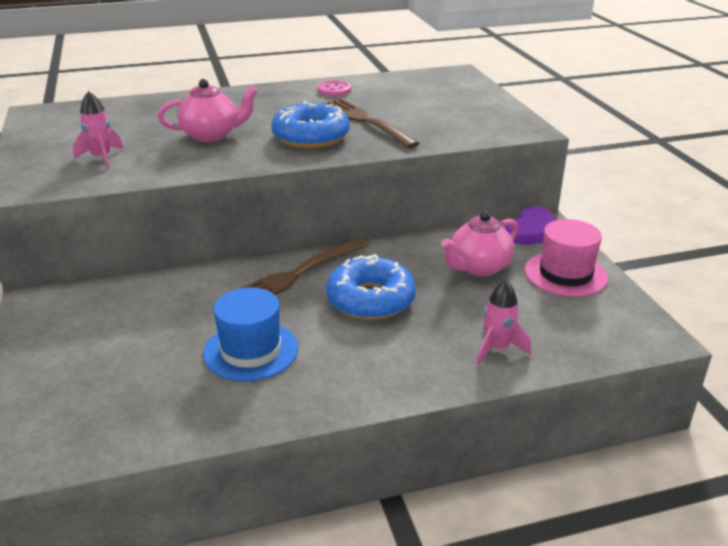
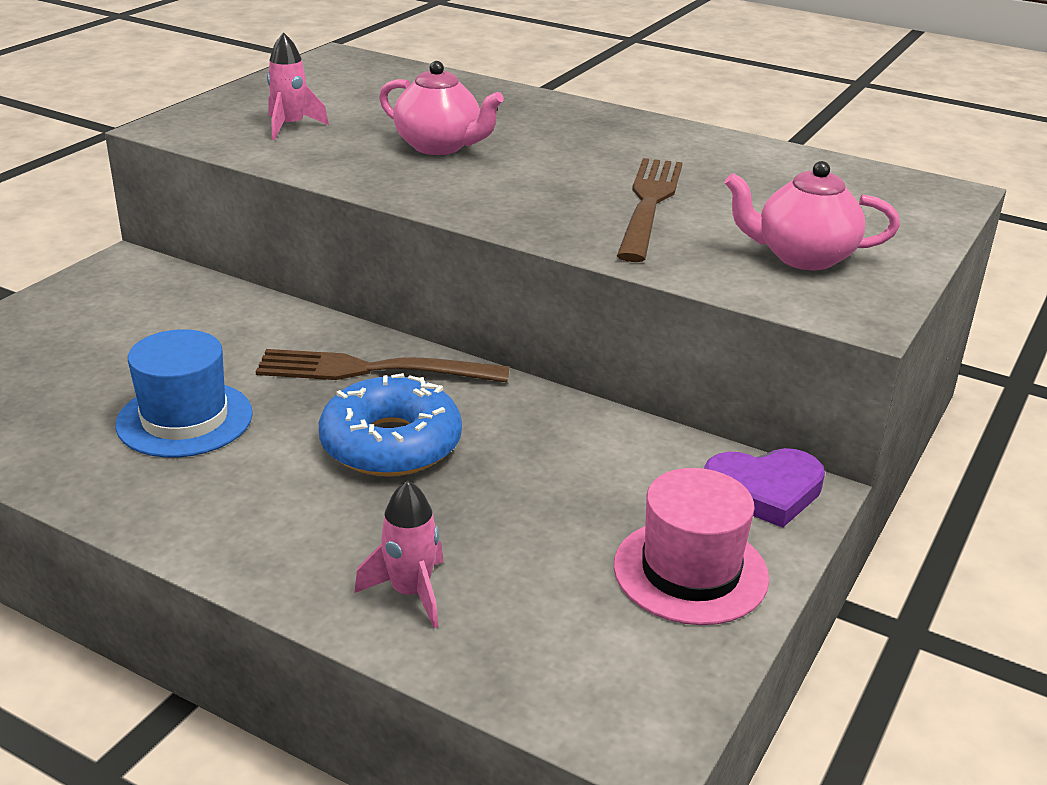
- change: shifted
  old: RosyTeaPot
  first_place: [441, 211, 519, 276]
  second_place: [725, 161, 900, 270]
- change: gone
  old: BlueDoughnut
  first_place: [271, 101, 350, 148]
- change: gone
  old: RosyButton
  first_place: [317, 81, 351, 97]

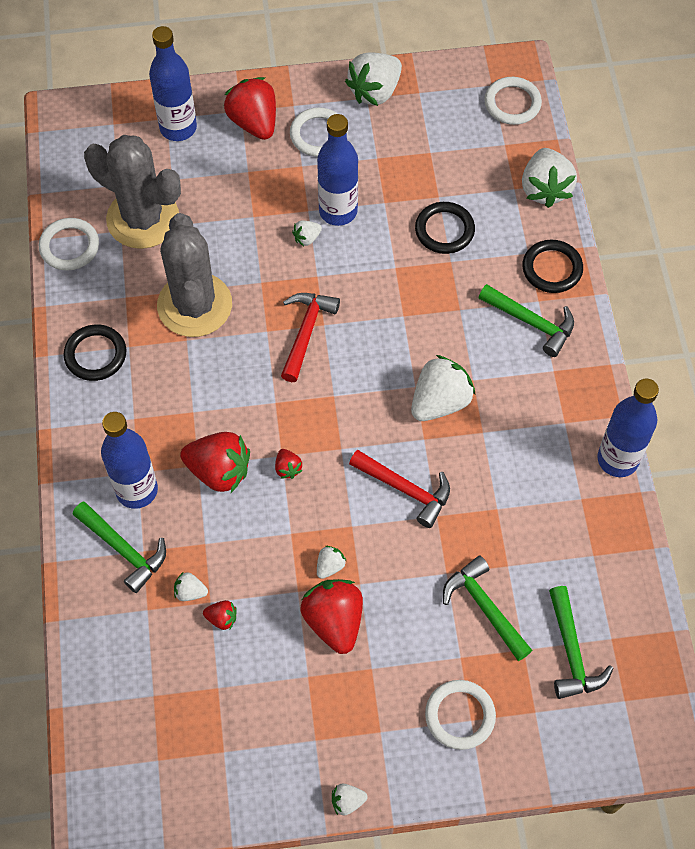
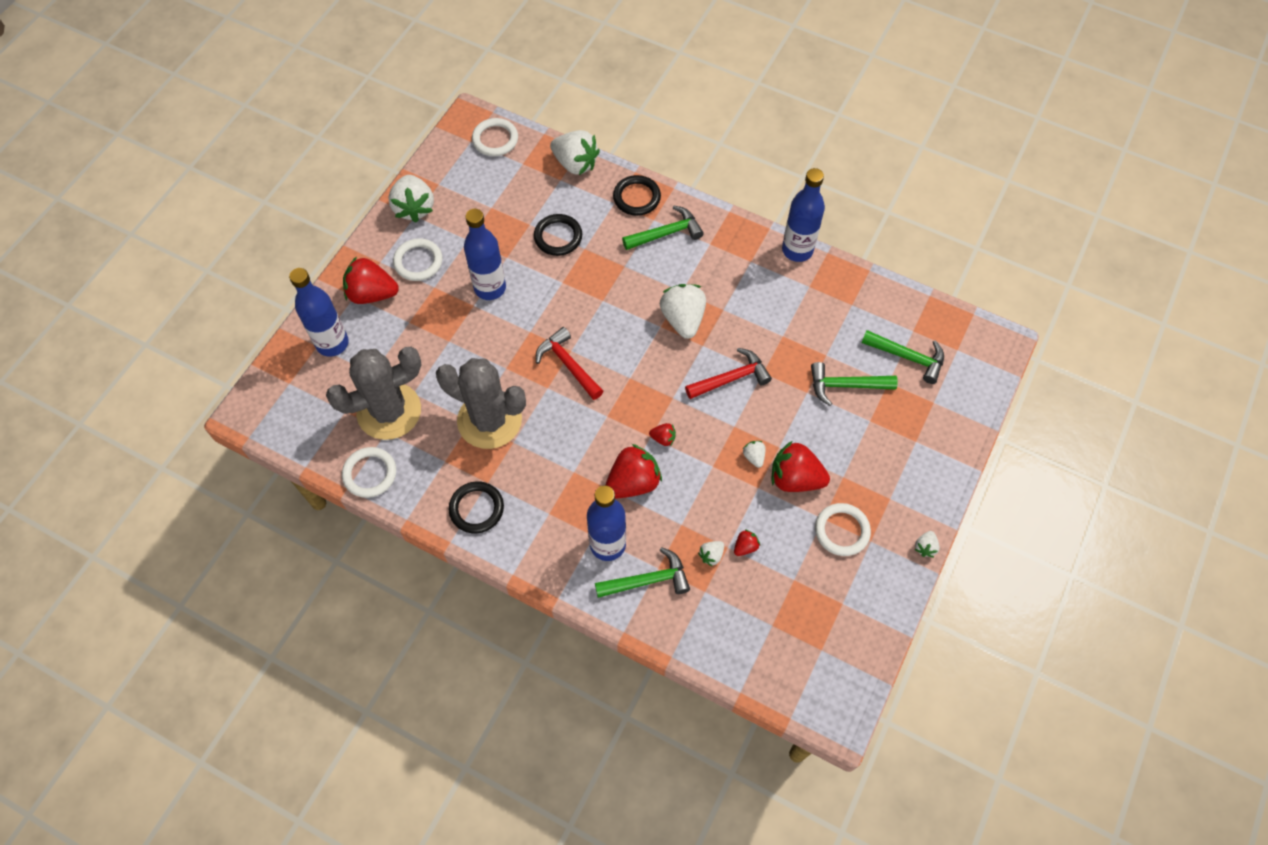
- change: shifted
  old: SnowWhiteTorus
  first_place: [425, 680, 496, 750]
  second_place: [815, 503, 871, 556]
- change: gone
  old: SnowWhiteStrawberry
  first_place: [292, 220, 322, 246]

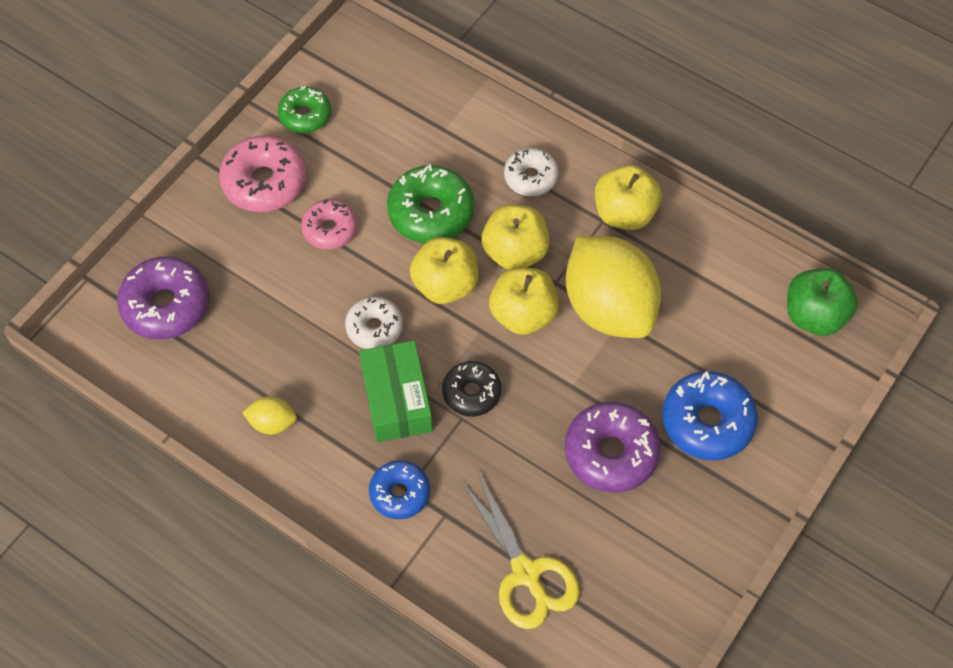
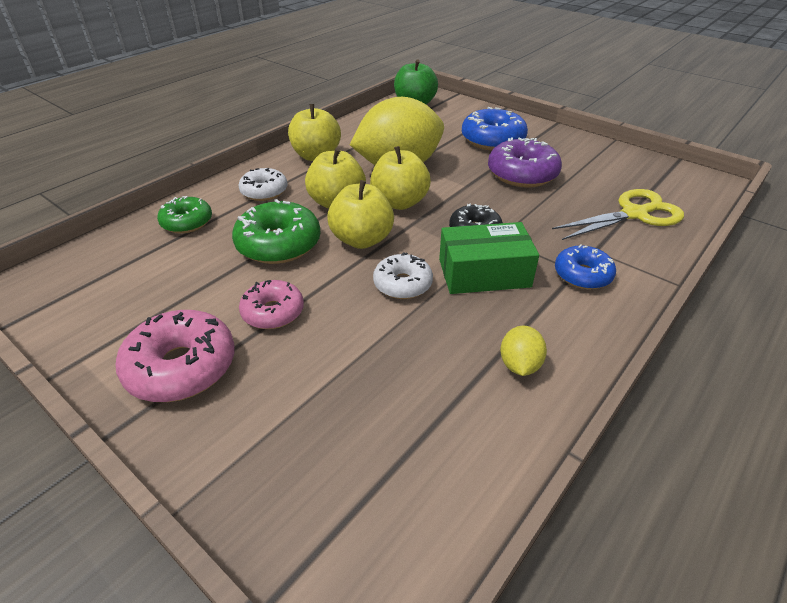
- change: shifted
  old: LeafGreenDoughnut
  first_place: [278, 86, 331, 133]
  second_place: [157, 196, 212, 233]
- change: gone
  old: PurpleDoughnut
  first_place: [117, 256, 209, 339]

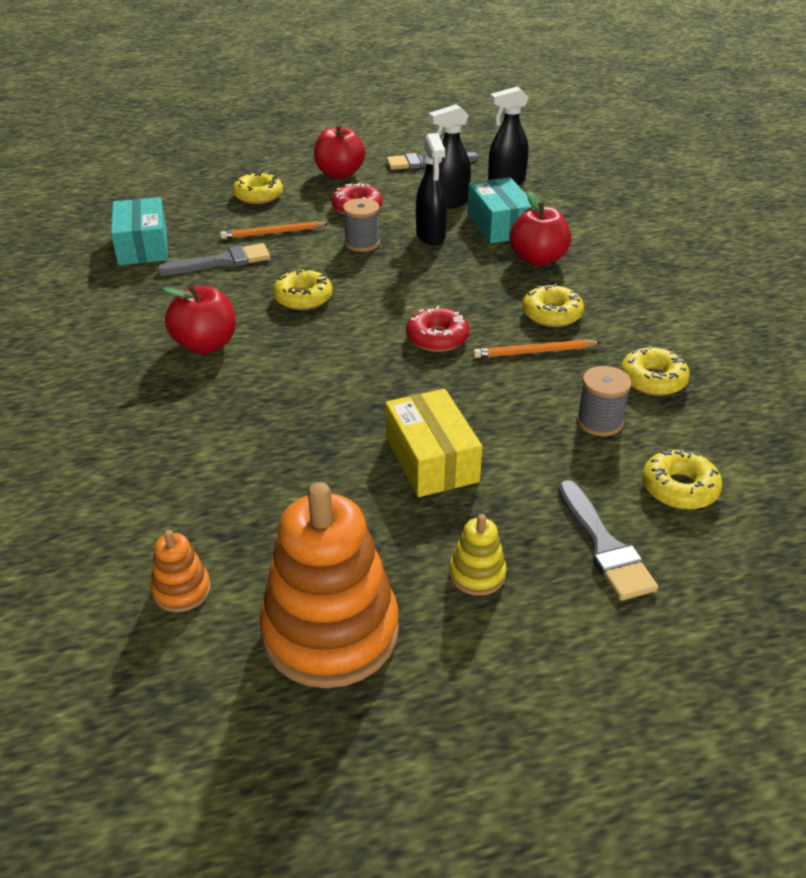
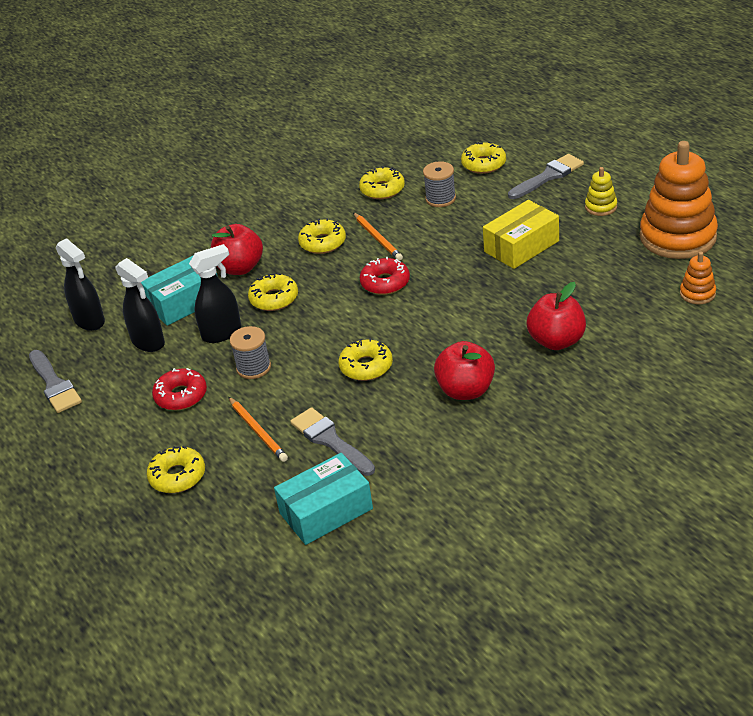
- change: new
  new: YellowDoughnut
  second_place: [248, 273, 298, 311]
- change: shifted
  old: RedAppleFruit
  first_place: [314, 124, 365, 179]
  second_place: [527, 282, 586, 350]

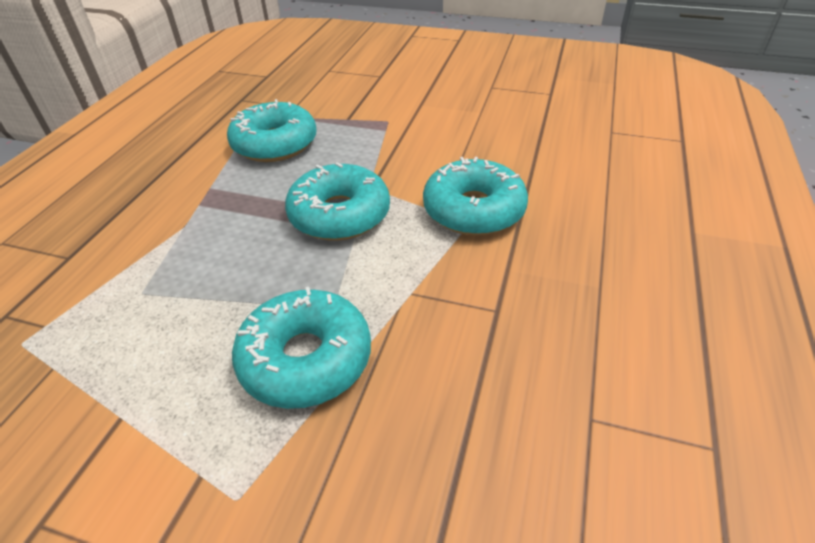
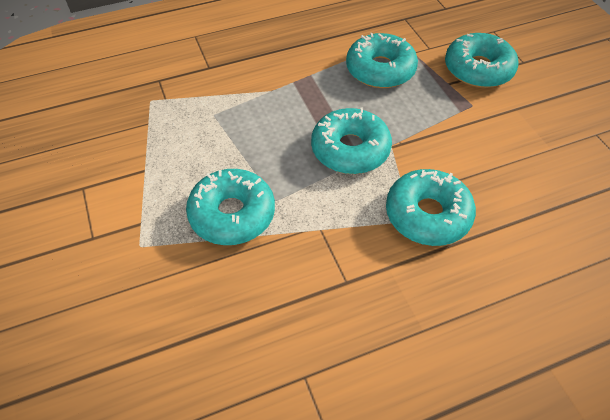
- change: new
  new: TurquoiseDoughnut
  second_place: [445, 33, 519, 88]

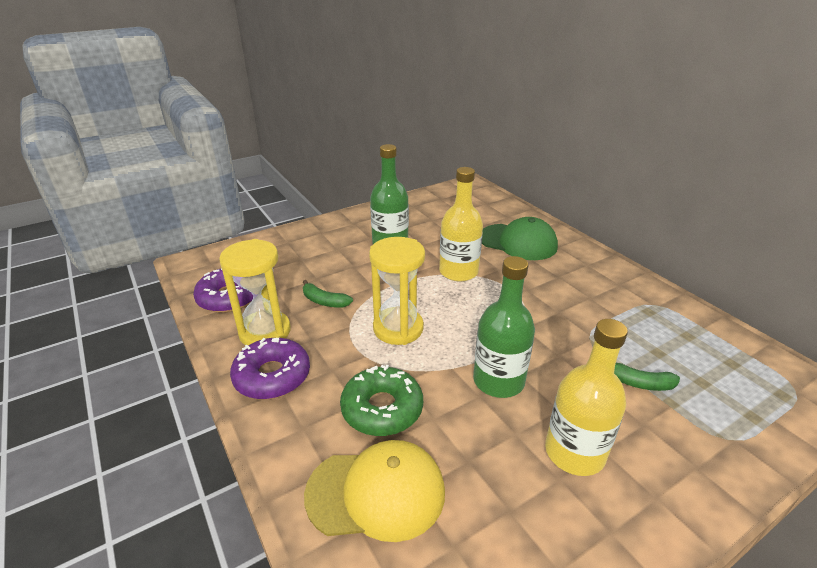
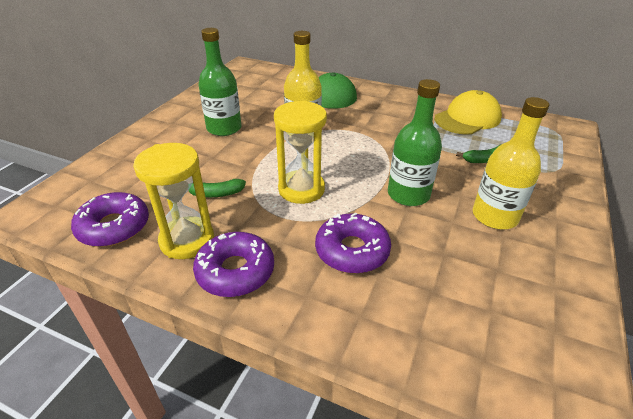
- change: repainted
  old: LeafGreenDoughnut
  new: PurpleDoughnut
  first_place: [340, 365, 423, 436]
  second_place: [315, 213, 391, 274]
- change: shifted
  old: YellowBaseballCap
  first_place: [304, 440, 445, 542]
  second_place: [434, 90, 502, 135]

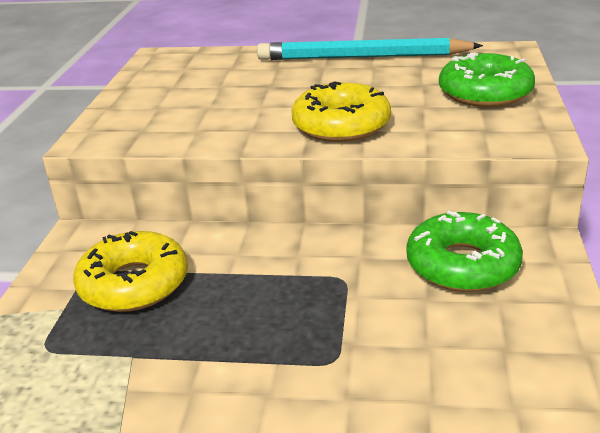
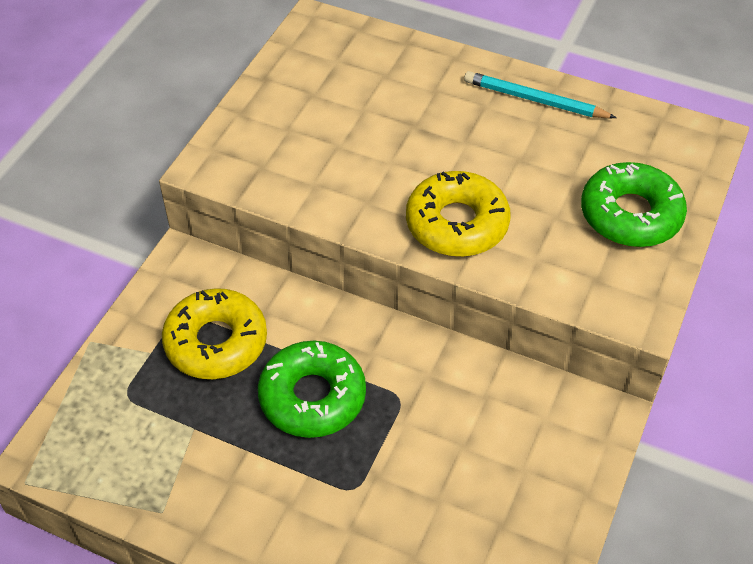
- change: shifted
  old: LeafGreenDoughnut
  first_place: [406, 211, 523, 292]
  second_place: [258, 341, 366, 438]
- change: scaled
  old: TurquoisePencil
  first_place: [257, 38, 483, 60]
  second_place: [464, 71, 617, 118]
  factor: 0.61

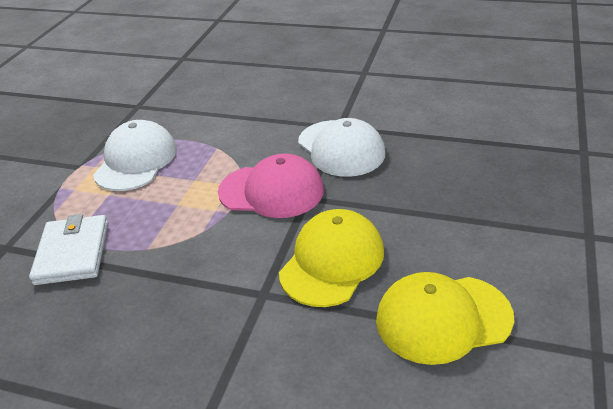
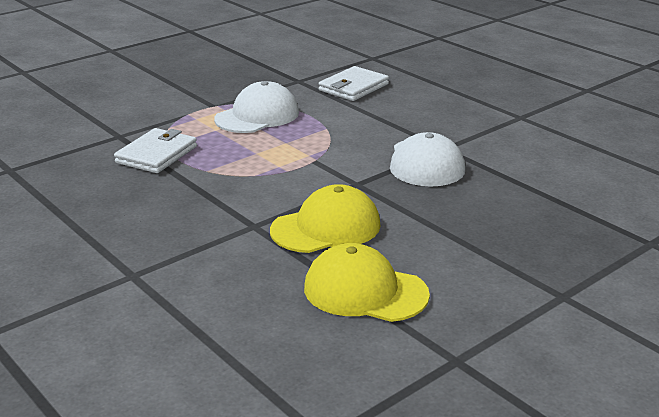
- change: new
  new: SnowWhiteWallet
  second_place: [319, 66, 389, 101]
- change: gone
  old: RosyBaseballCap
  first_place: [218, 154, 324, 218]

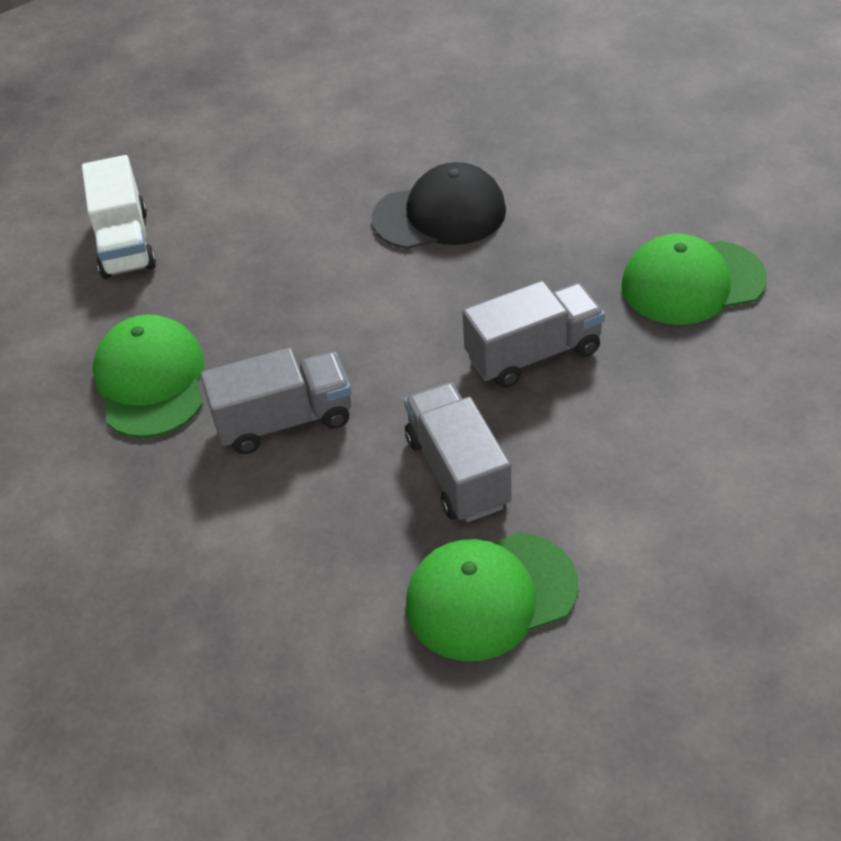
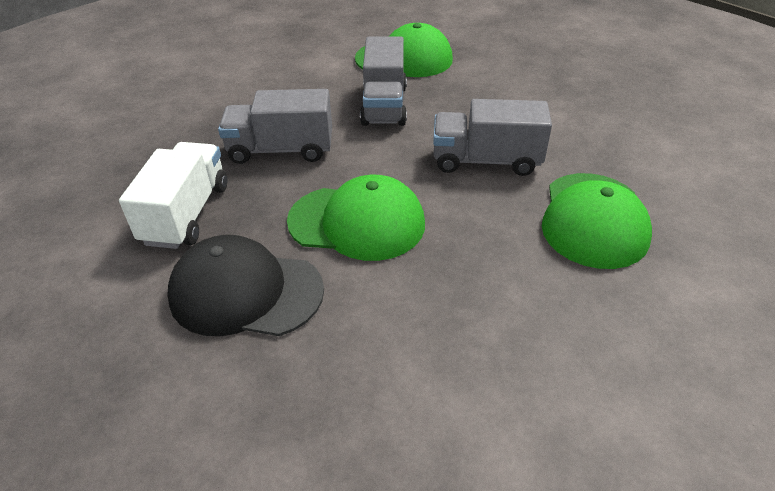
- change: shifted
  old: SnowWhiteLorry
  first_place: [82, 155, 156, 279]
  second_place: [119, 142, 228, 249]
- change: shifted
  old: LeafGreenBaseballCap
  first_place: [622, 234, 767, 325]
  second_place: [287, 175, 425, 261]

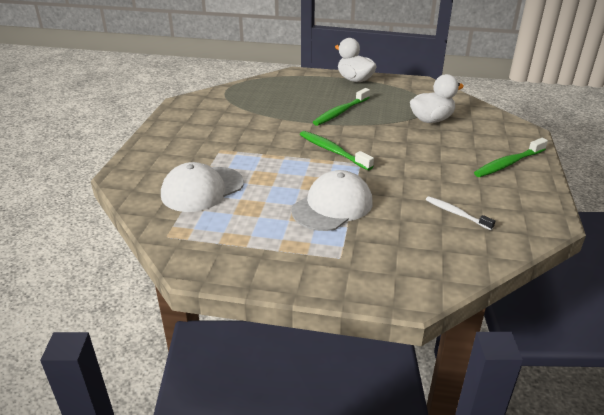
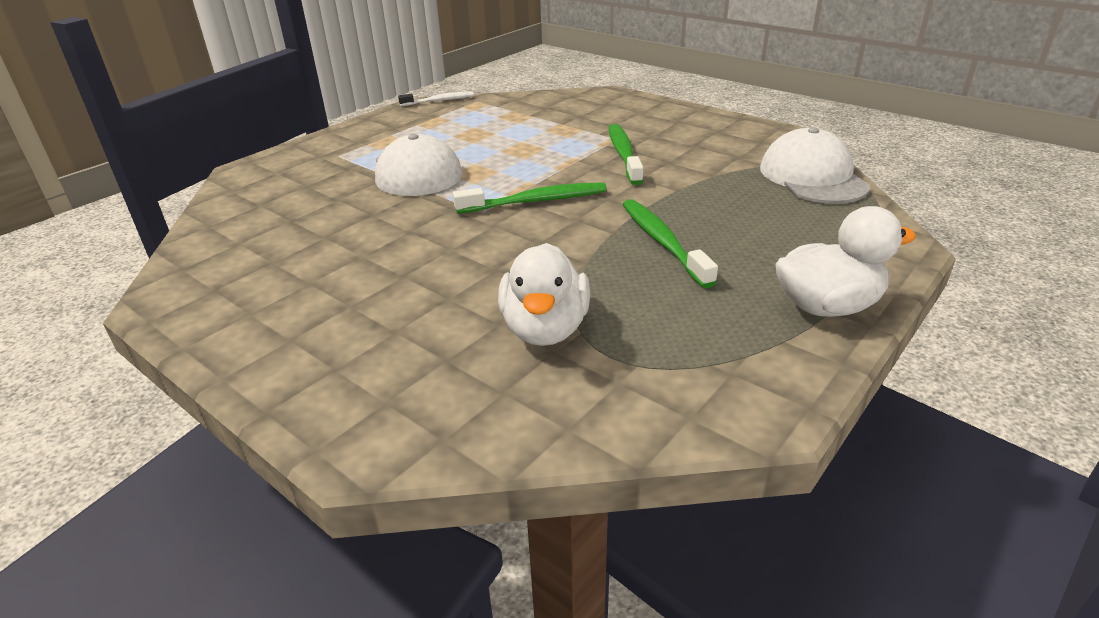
- change: shifted
  old: SnowWhiteDentalBrush
  first_place: [426, 196, 495, 230]
  second_place: [398, 92, 474, 106]
- change: shifted
  old: LeafGreenDentalBrush
  first_place: [474, 138, 548, 177]
  second_place: [609, 124, 643, 185]
- change: shifted
  old: SnowWhiteBaseballCap
  first_place: [161, 162, 244, 212]
  second_place: [760, 127, 870, 204]

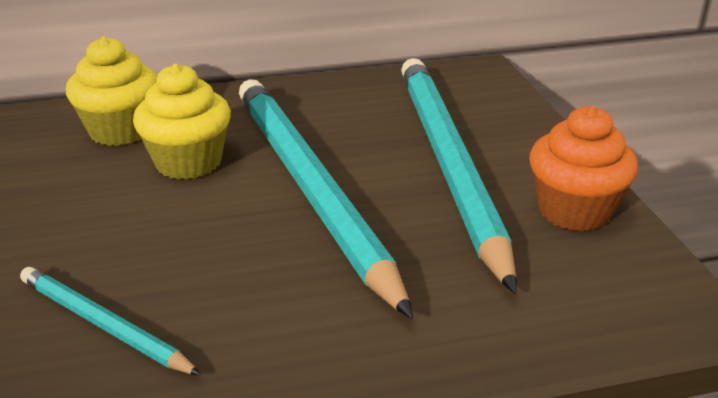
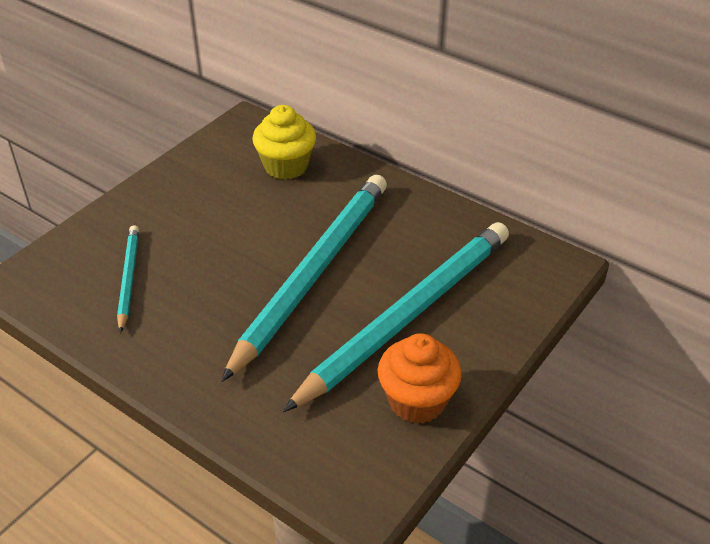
- change: gone
  old: YellowCupcake
  first_place: [133, 64, 231, 179]

